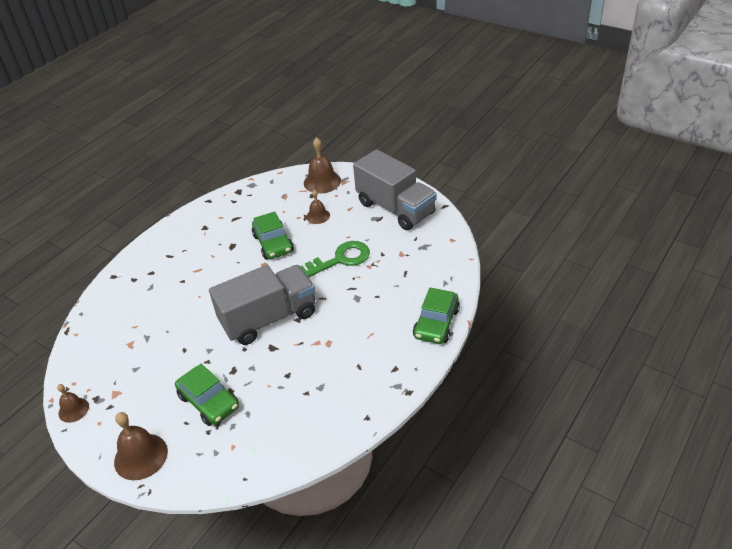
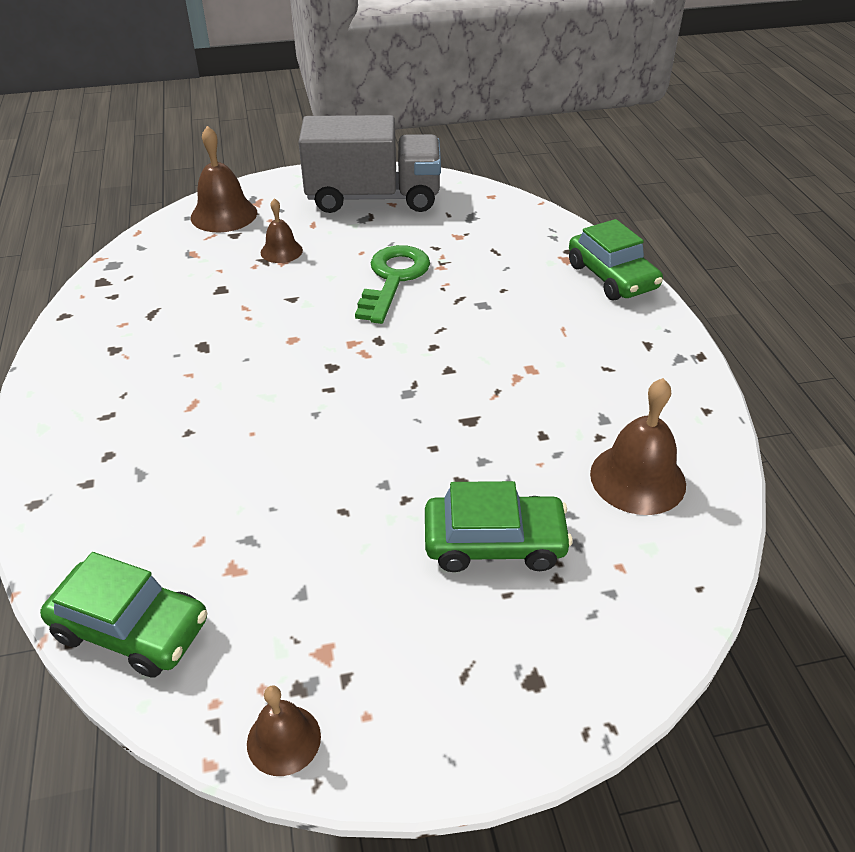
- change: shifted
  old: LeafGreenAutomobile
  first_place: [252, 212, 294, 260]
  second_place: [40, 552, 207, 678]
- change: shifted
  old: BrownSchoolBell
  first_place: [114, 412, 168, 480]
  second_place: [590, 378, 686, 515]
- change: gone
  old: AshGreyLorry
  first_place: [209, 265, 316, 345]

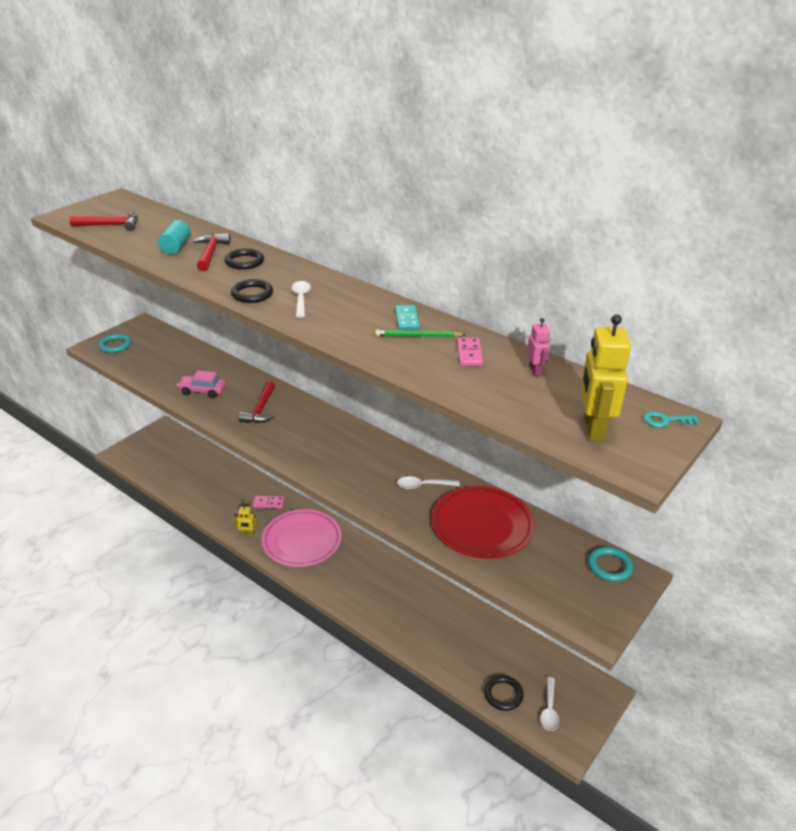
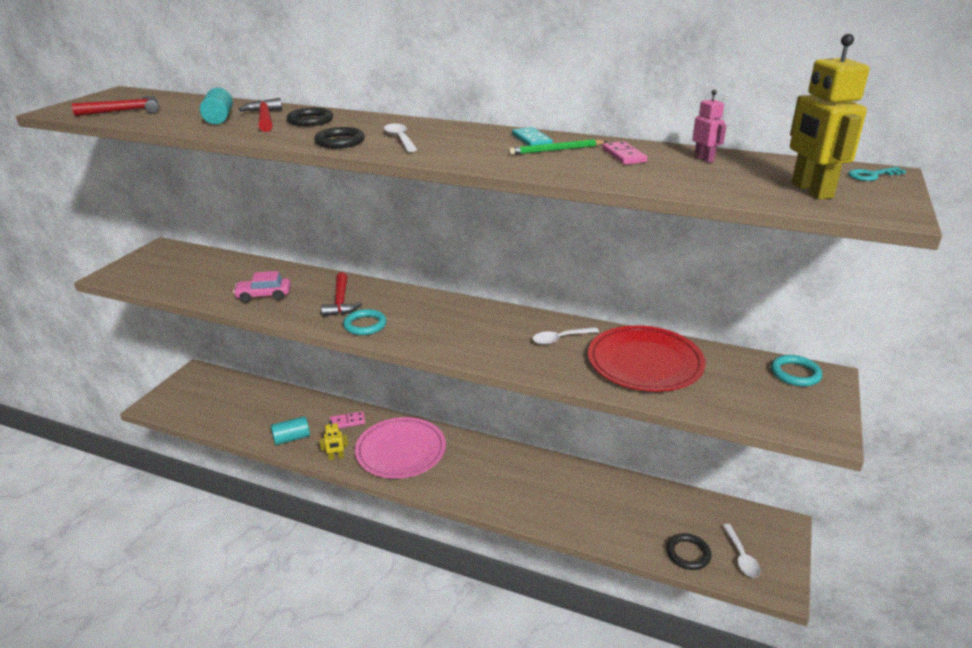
- change: new
  new: TurquoiseCylinder
  second_place: [271, 416, 310, 445]
- change: shifted
  old: TurquoiseTorus
  first_place: [98, 334, 131, 353]
  second_place: [343, 309, 387, 335]

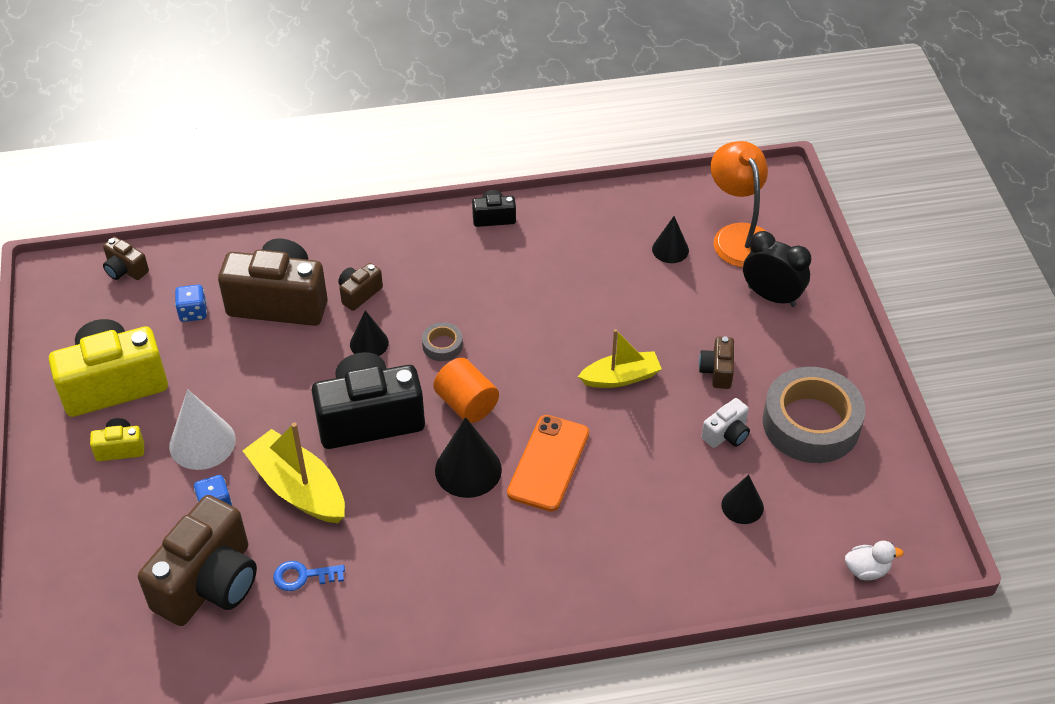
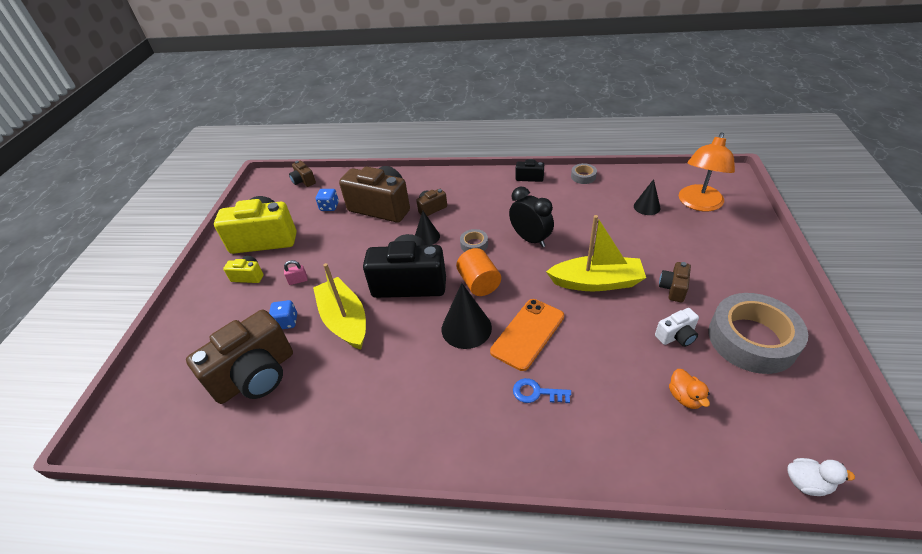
- change: swapped
  old: SnowWhiteConeShape
  new: RosySmallLock
  first_place: [169, 390, 236, 470]
  second_place: [284, 260, 308, 285]
- change: shifted
  old: JetBlackClock
  first_place: [743, 231, 811, 307]
  second_place: [509, 187, 554, 247]
- change: shifted
  old: BlueKey
  first_place: [273, 561, 345, 591]
  second_place: [513, 378, 571, 403]
- change: scaled
  old: YellowSailboat
  first_place: [578, 329, 661, 388]
  second_place: [546, 215, 646, 291]
  factor: 1.5
- change: new
  new: AshGreyTape
  second_place: [571, 163, 597, 184]
- change: swapped
  old: JetBlackConeShape
  new: OrangeDuck
  first_place: [721, 475, 764, 524]
  second_place: [669, 369, 710, 409]
- change: rotated
  old: OrangeDeskLamp
  first_place: [711, 141, 768, 267]
  second_place: [679, 132, 735, 211]
  degrees: -150

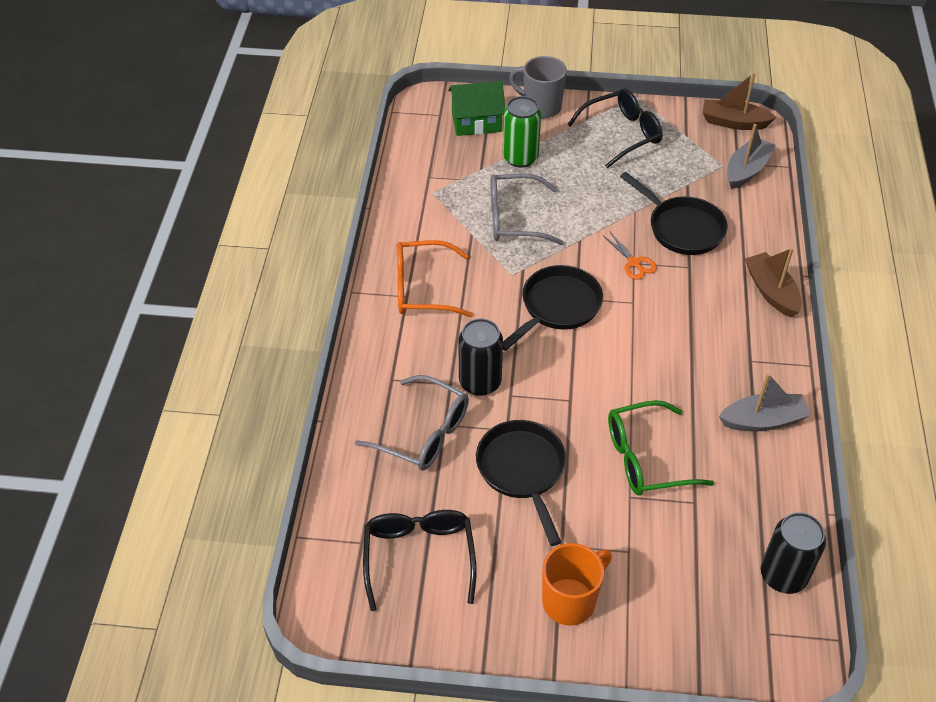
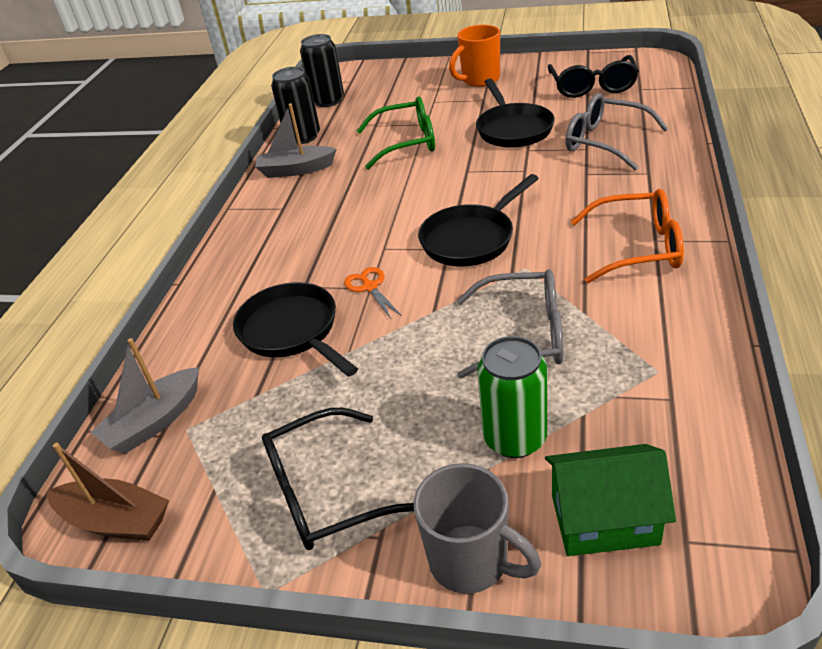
- change: shifted
  old: JetBlackCan
  first_place: [458, 319, 503, 396]
  second_place: [271, 67, 320, 144]
- change: gone
  old: BrownSailboat
  first_place: [745, 248, 802, 318]

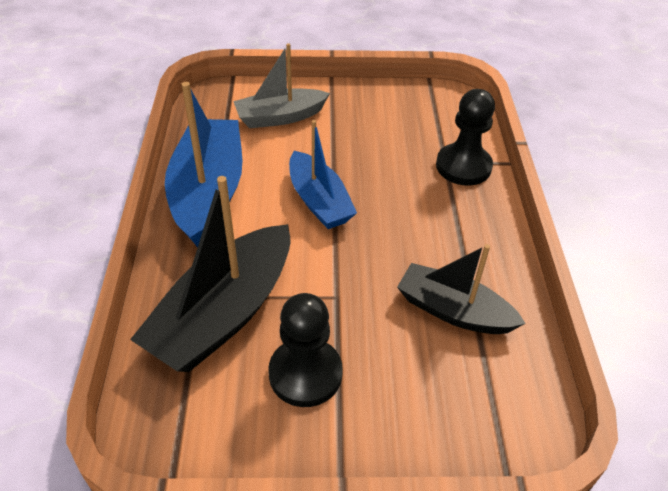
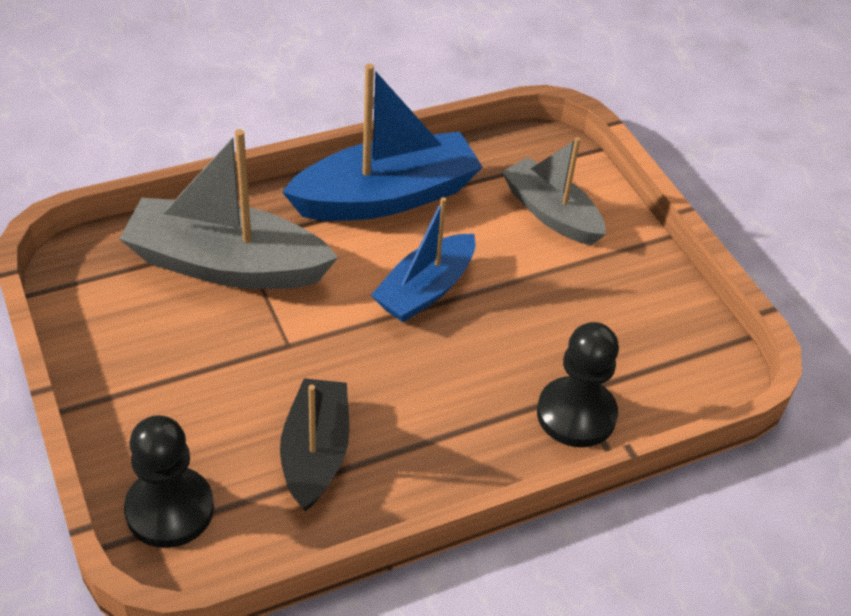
- change: repainted
  old: JetBlackSailboat
  new: AshGreySailboat
  first_place: [130, 176, 291, 372]
  second_place: [119, 129, 338, 289]
- change: shifted
  old: JetBlackGamePawn
  first_place: [268, 293, 343, 407]
  second_place: [124, 415, 214, 548]

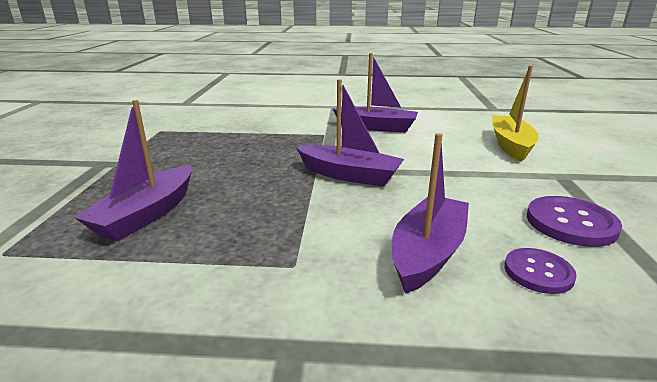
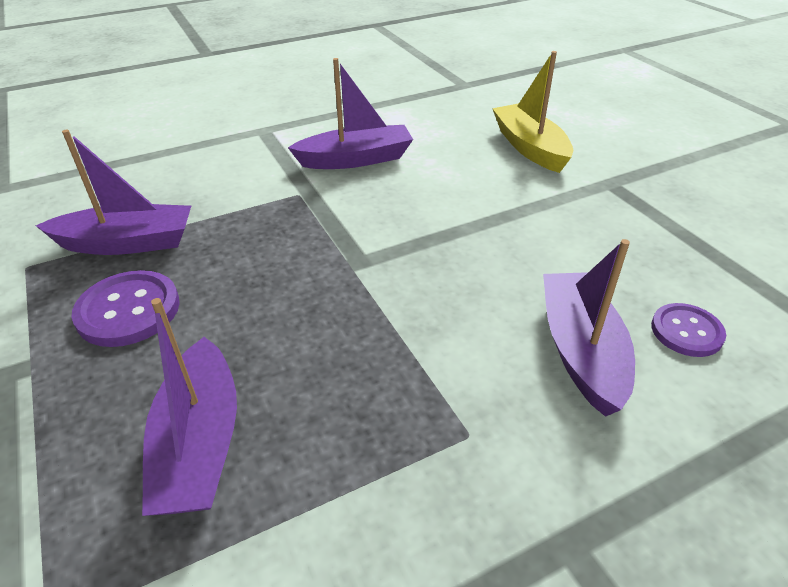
- change: shifted
  old: PurpleSailboat
  first_place: [296, 79, 404, 187]
  second_place: [35, 130, 191, 255]
- change: shifted
  old: PurpleButton
  first_place: [527, 196, 622, 247]
  second_place: [72, 270, 180, 347]

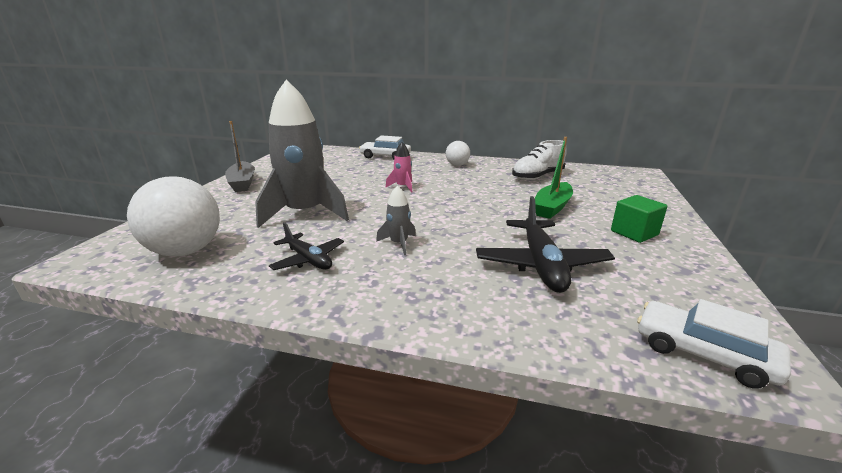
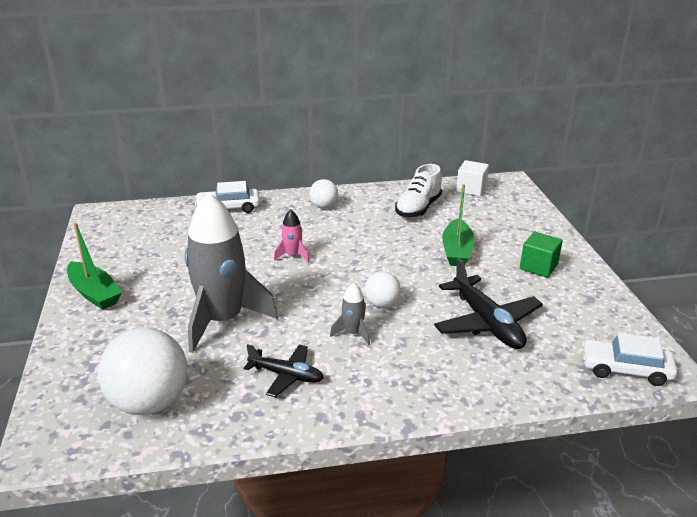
- change: repainted
  old: AshGreySailboat
  new: LeafGreenSailboat
  first_place: [225, 121, 255, 192]
  second_place: [67, 223, 122, 310]
- change: new
  new: SnowWhiteSphere
  second_place: [364, 271, 401, 308]
- change: new
  new: SnowWhiteSolidCube
  second_place: [456, 160, 489, 196]

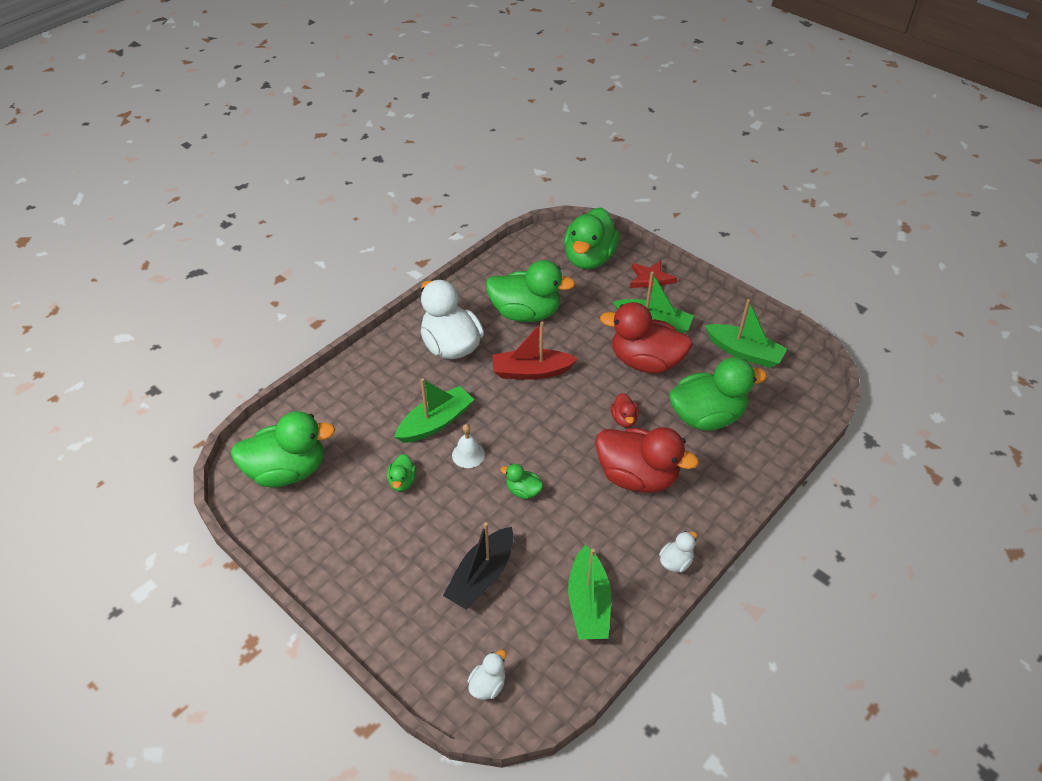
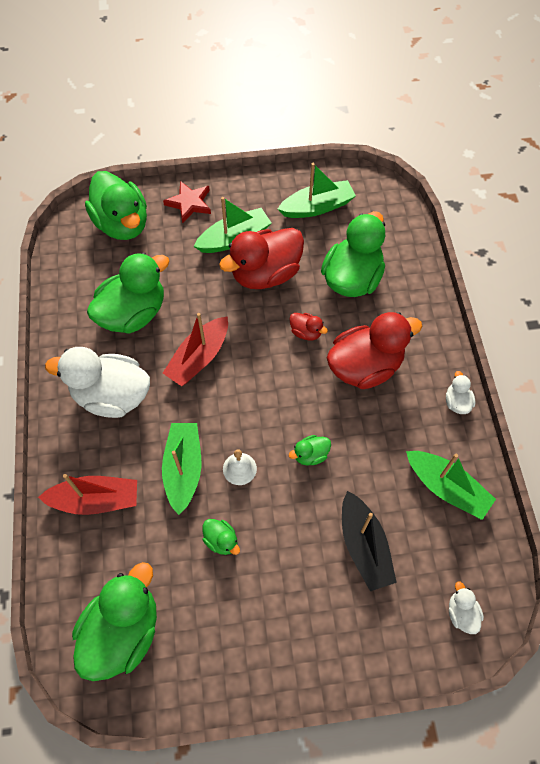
- change: new
  new: RedSailboat
  second_place: [38, 474, 137, 515]

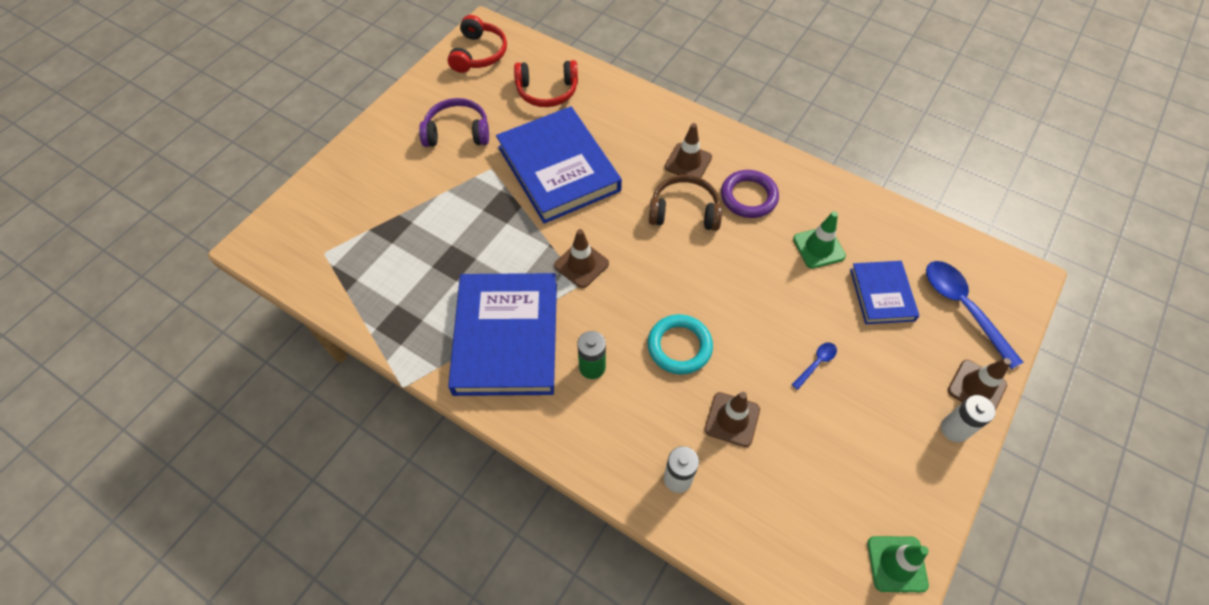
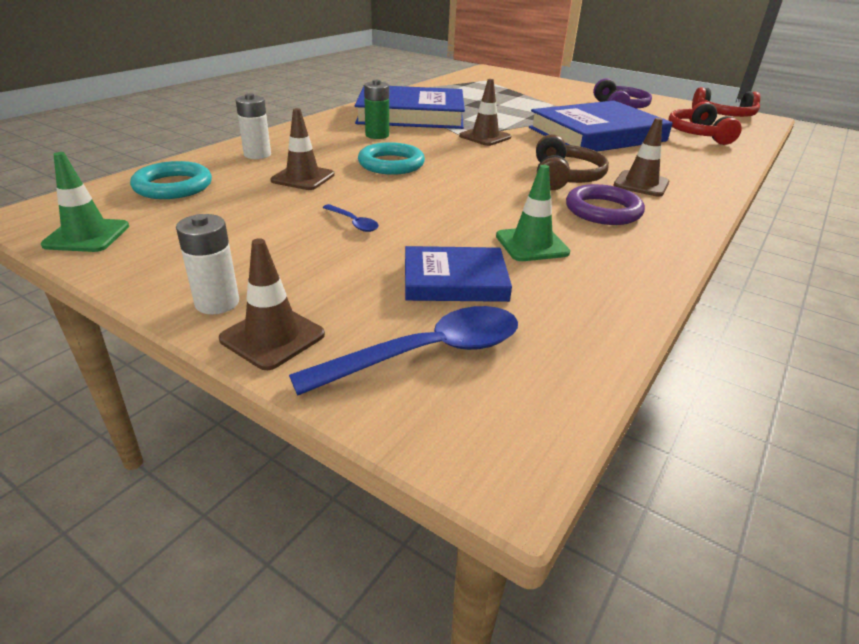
- change: new
  new: TurquoiseTorus
  second_place: [130, 161, 212, 199]

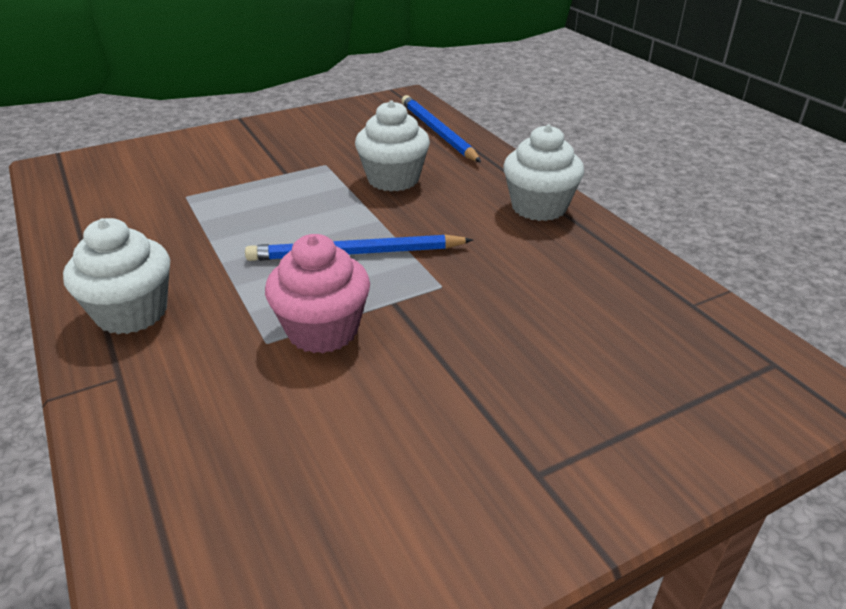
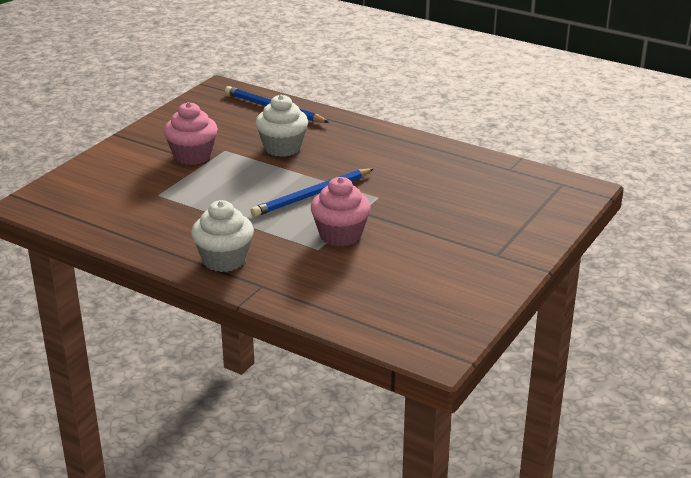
- change: new
  new: RosyCupcake
  second_place: [164, 102, 218, 165]
- change: gone
  old: SnowWhiteCupcake
  first_place: [503, 124, 584, 221]

